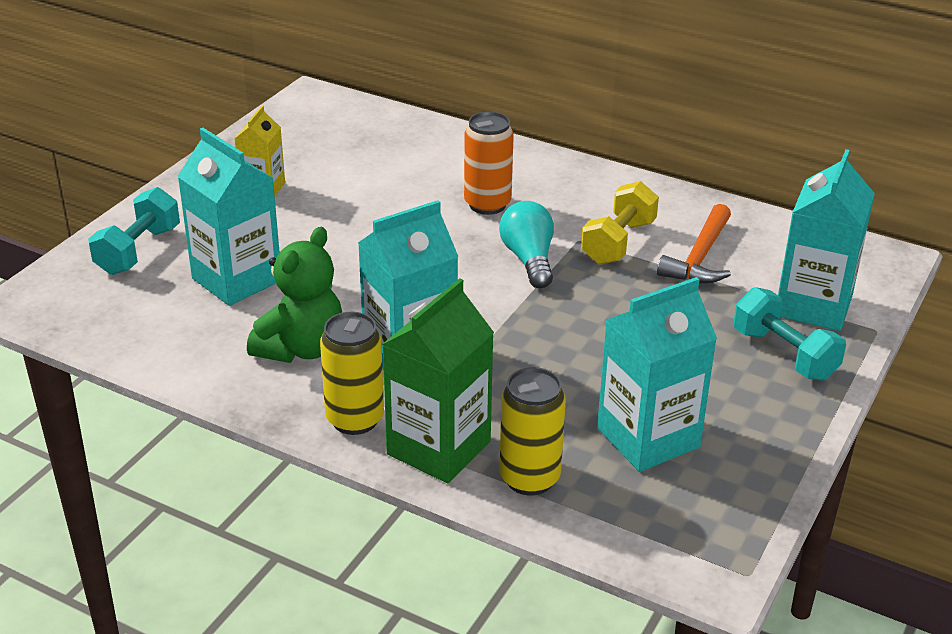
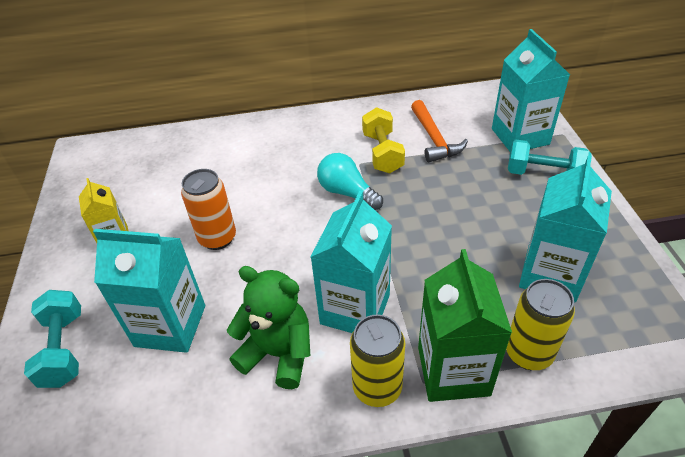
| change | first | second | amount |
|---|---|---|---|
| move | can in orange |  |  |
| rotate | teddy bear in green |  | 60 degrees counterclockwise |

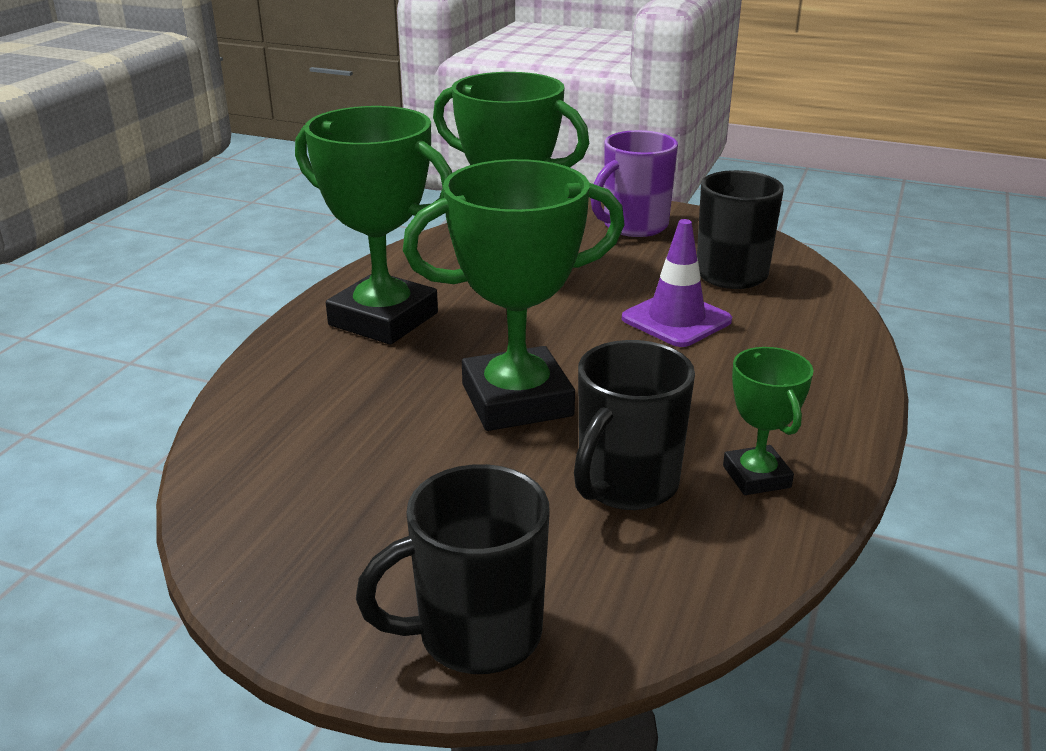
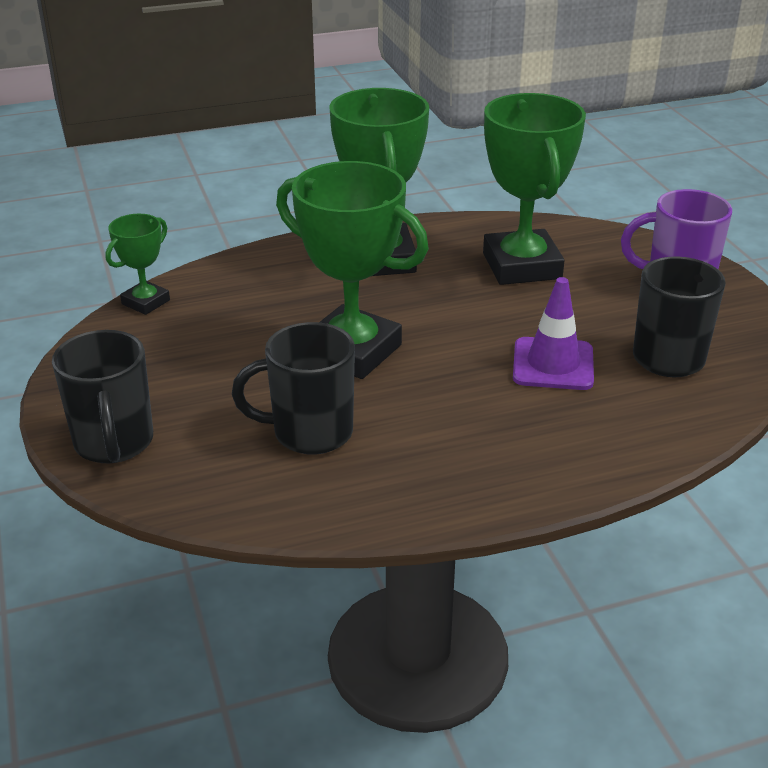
| change | first | second | amount |
|---|---|---|---|
| rotate | mug in black (1st from left) |  | 135 degrees counterclockwise |
| move | trophy in green (4th from left in the first image) | trophy in green (1st from left) |  |

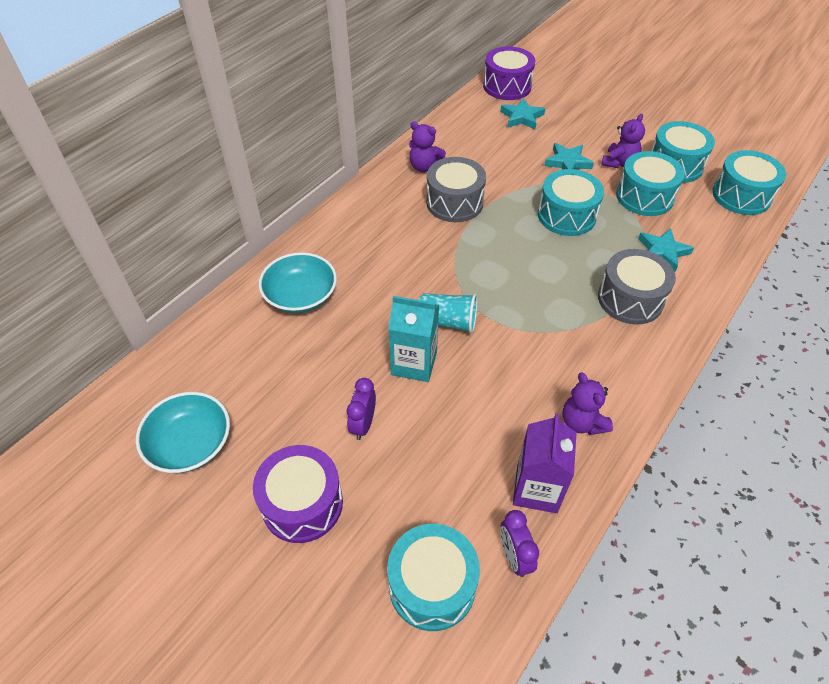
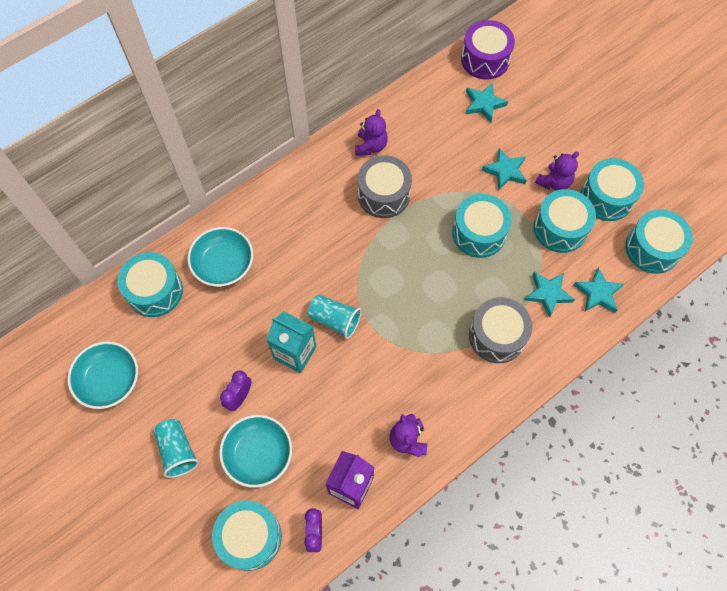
| change | first | second | amount |
|---|---|---|---|
| insert |  | drum in turquoise (1st from left) |  |
| replace | drum in purple (1st from left) | cup in turquoise (1st from left) |  |
| insert |  | bowl in turquoise (3rd from left) |  |
| rotate | teddy bear in purple (1st from left) |  | 120 degrees counterclockwise |
| insert |  | star in turquoise (4th from left) |  |

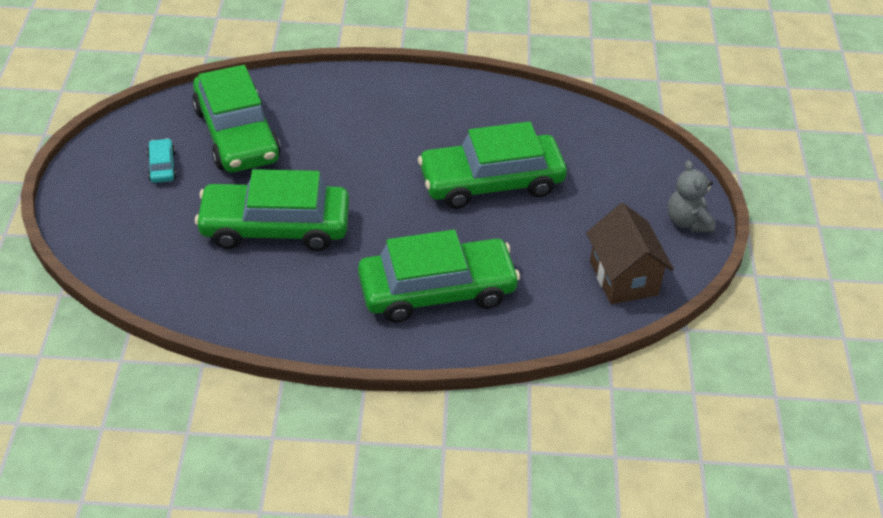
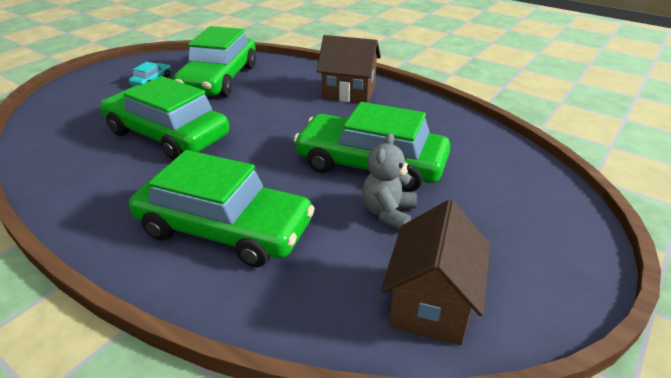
| change | first | second | amount |
|---|---|---|---|
| insert |  | house in brown (1st from left) |  |
| move | teddy bear in grey |  |  |

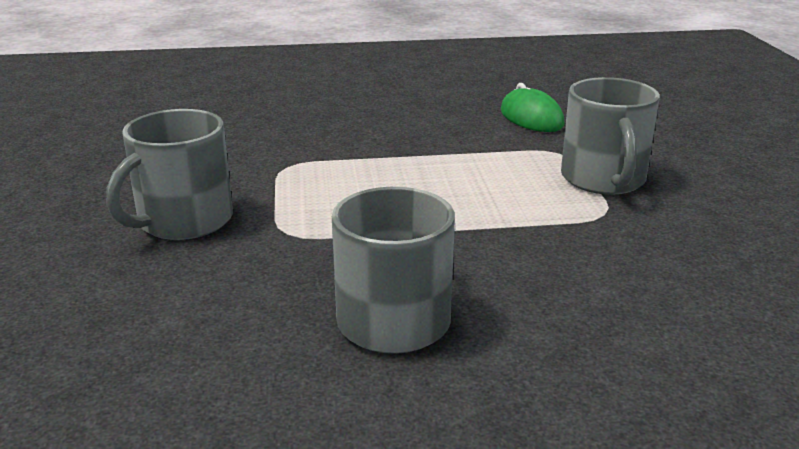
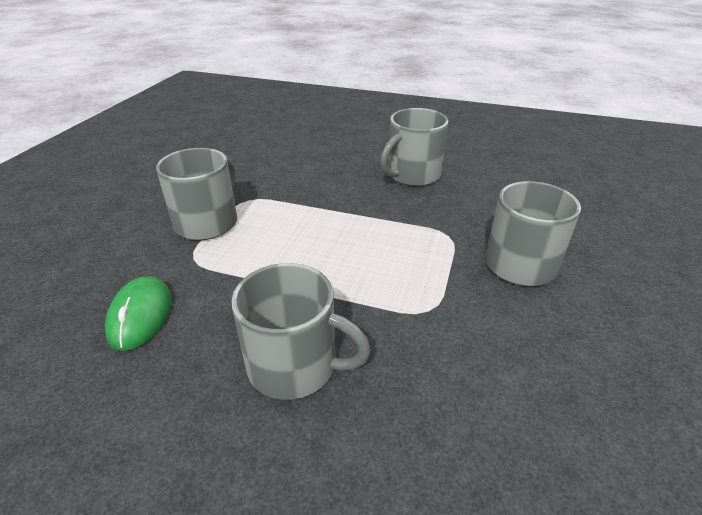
| change | first | second | amount |
|---|---|---|---|
| insert |  | mug in grey (2nd from left) |  |

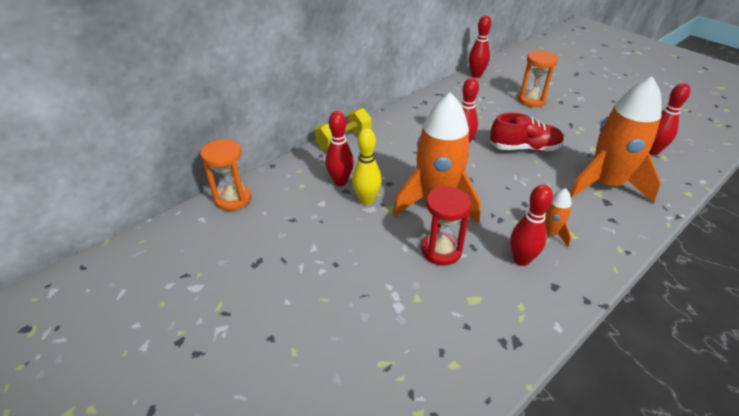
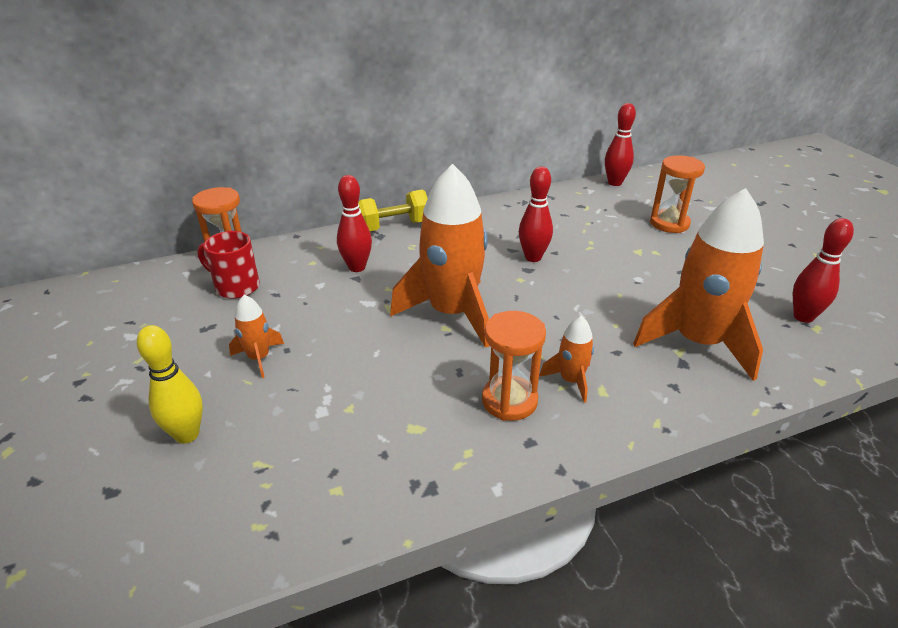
| change | first | second | amount |
|---|---|---|---|
| move | bowling pin in yellow |  |  |
| insert |  | mug in red |  |
| insert |  | rocket in orange (1st from left) |  |
| replace | bowling pin in red (4th from left) | hourglass in orange (2nd from left) |  |
| delete | hourglass in red |  |  |
| delete | shoe in red |  |  |

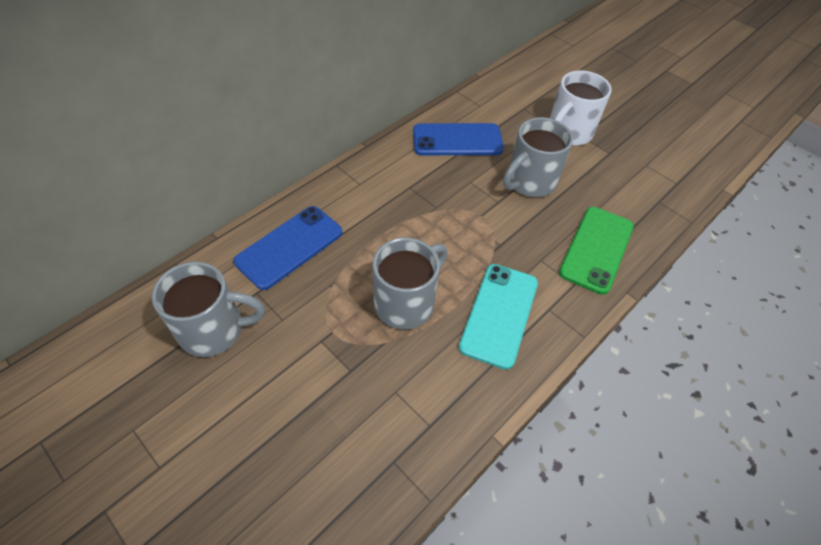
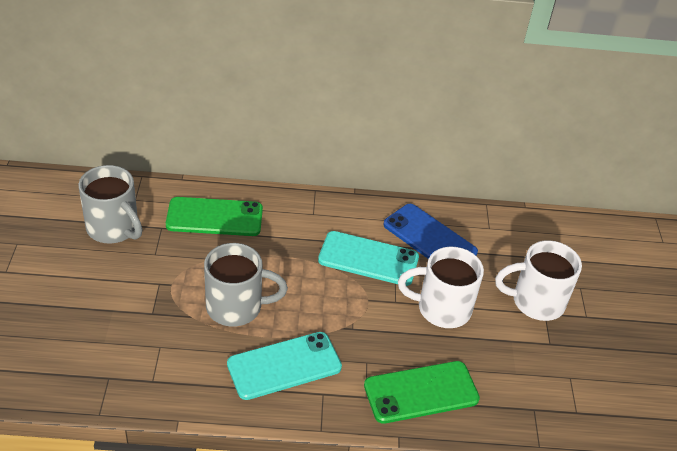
| change | first | second | amount |
|---|---|---|---|
| recolor | phone in blue (1st from left) | phone in green (1st from left) |  |
| insert |  | phone in turquoise (2nd from left) |  |
| recolor | mug in grey (3rd from left) | mug in white (1st from left) |  |

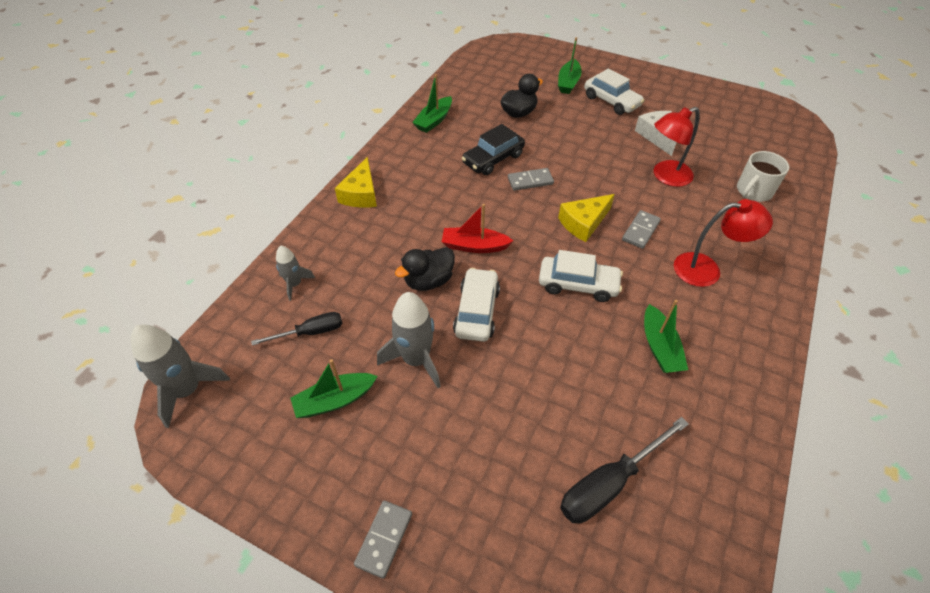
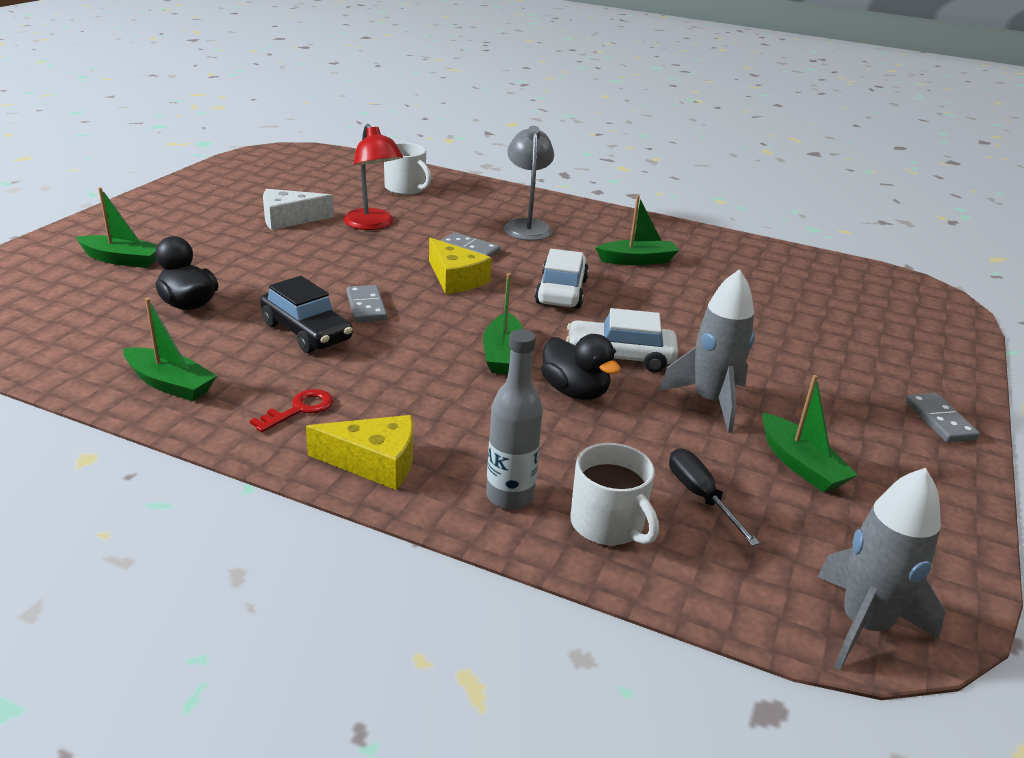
| change | first | second | amount |
|---|---|---|---|
| insert |  | key in red |  |
| recolor | boat in red | boat in green (3rd from left) |  |
| insert |  | bottle in grey |  |
| recolor | lamp in red (2nd from left) | lamp in grey |  |
| replace | rocket in grey (2nd from left) | mug in white (2nd from left) |  |
| rotate | domino in grey (1st from left in the first image) | domino in grey (3rd from left) | 60 degrees clockwise |
| delete | screwdriver in black (2nd from left) |  |  |
| delete | car in white (3rd from left) |  |  |

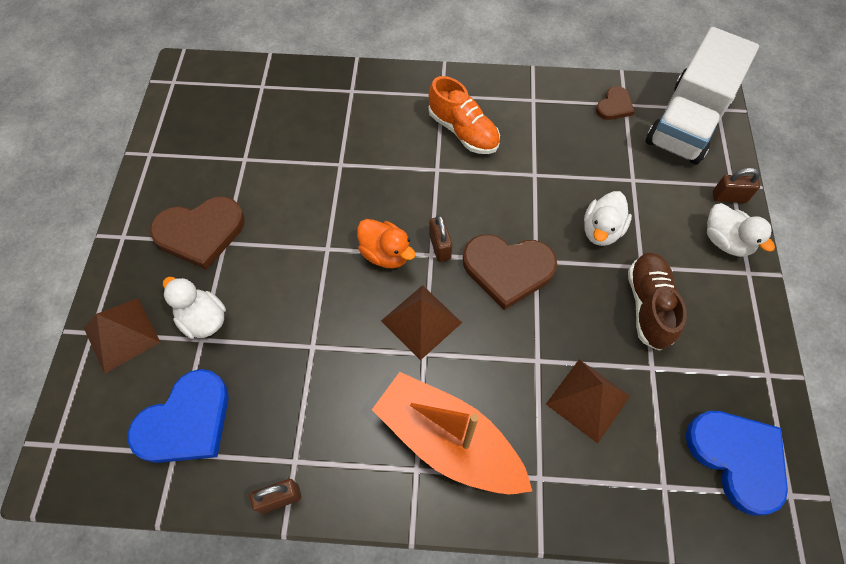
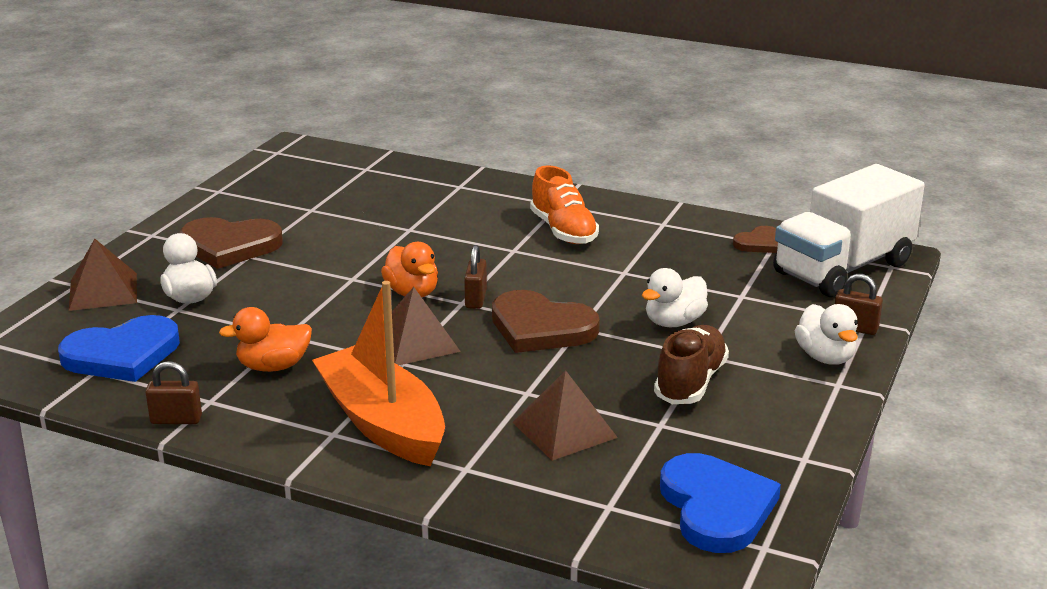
| change | first | second | amount |
|---|---|---|---|
| insert |  | duck in orange (1st from left) |  |

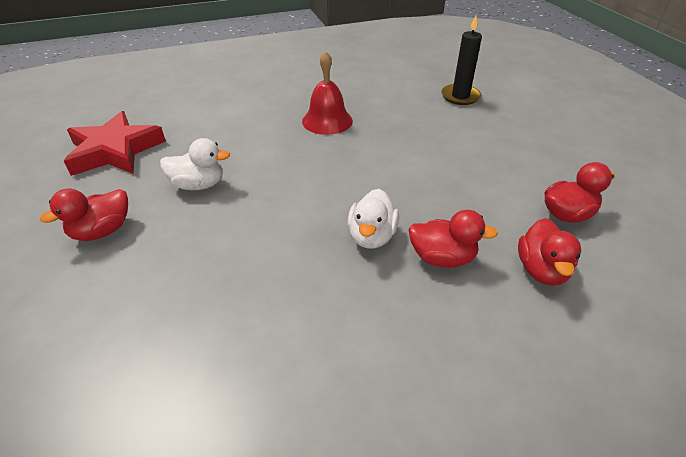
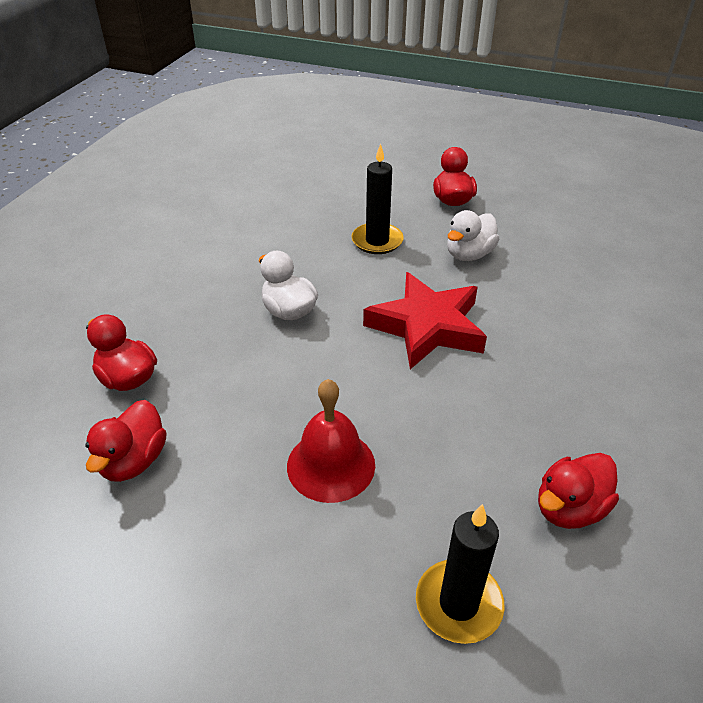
| change | first | second | amount |
|---|---|---|---|
| move | bell in red |  |  |
| insert |  | candle in black (1st from left) |  |
| move | star in red |  |  |
| move | duck in red (2nd from left in the first image) | duck in red (4th from left) |  |

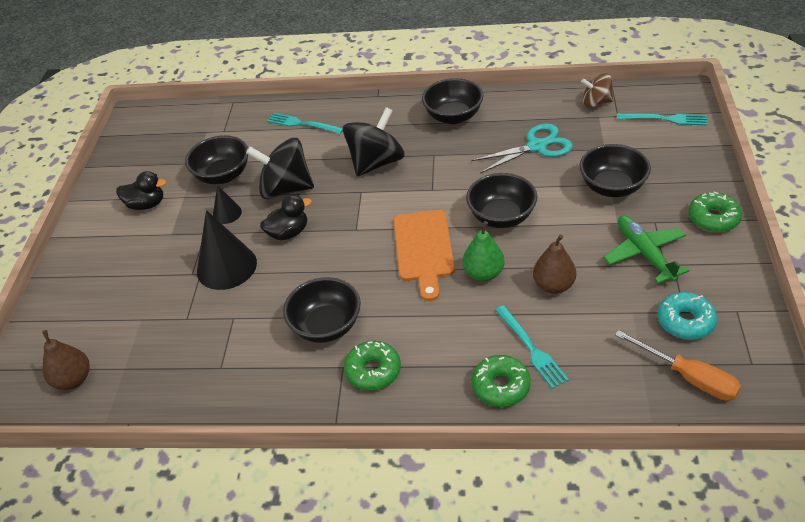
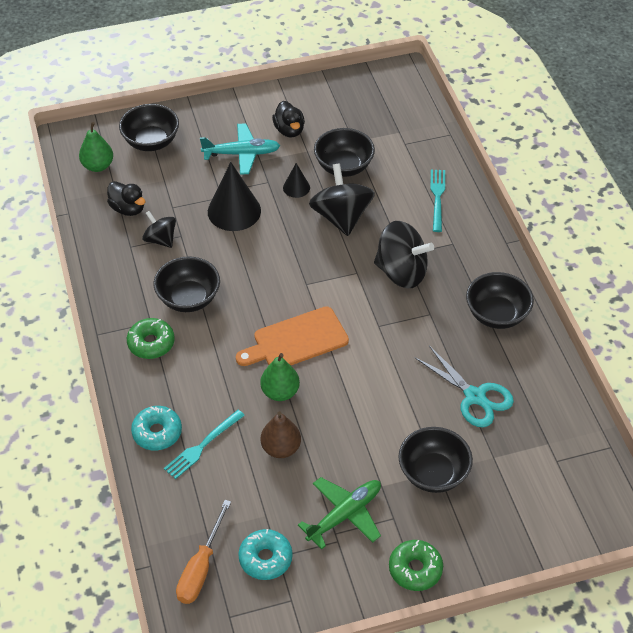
| change | first | second | amount |
|---|---|---|---|
| recolor | pear in brown (1st from left) | pear in green (1st from left) |  |
| move | duck in black (2nd from left in the first image) | duck in black (1st from left) |  |
| move | bowl in black (4th from left in the first image) | bowl in black (1st from left) |  |
| recolor | donut in green (2nd from left) | donut in turquoise (1st from left) |  |
| insert |  | spinning top in black (1st from left) |  |
| insert |  | plane in turquoise |  |
| delete | spinning top in brown |  |  |
| delete | fork in turquoise (3rd from left) |  |  |

